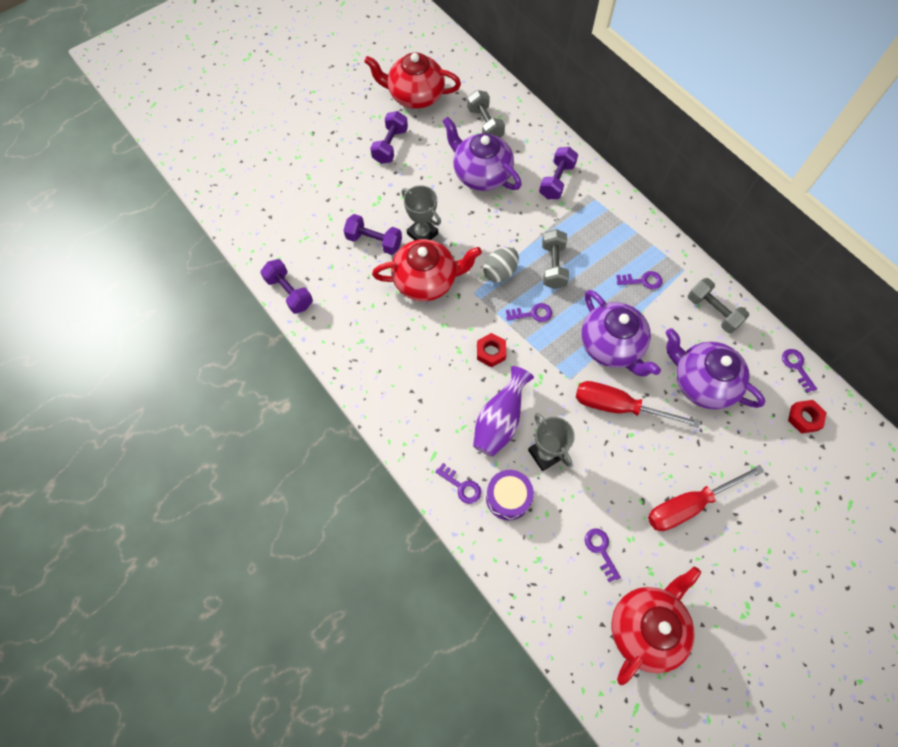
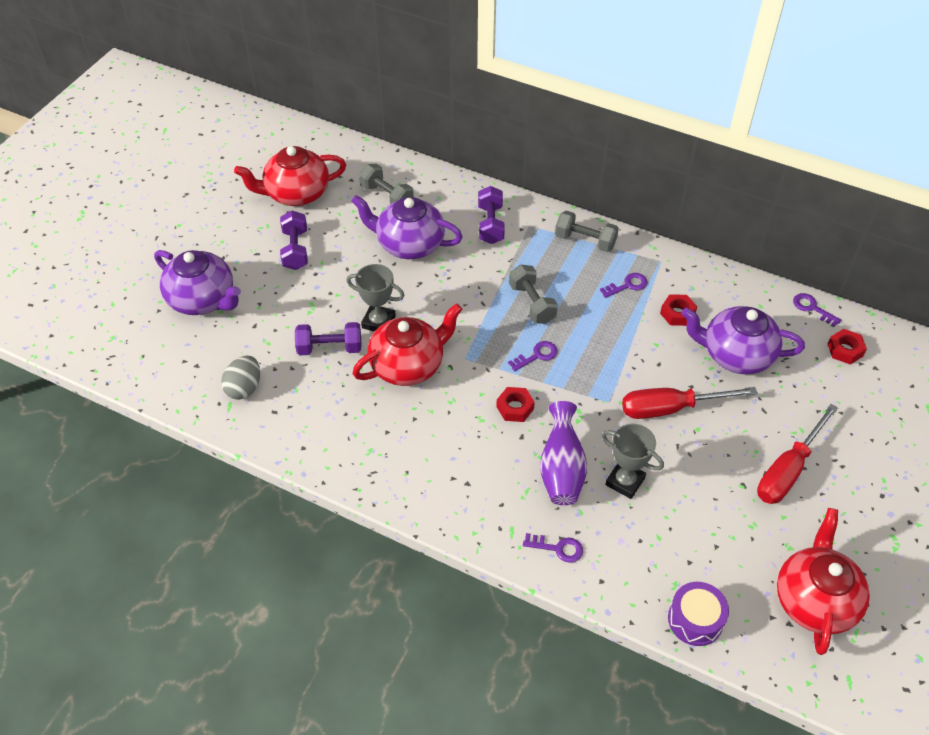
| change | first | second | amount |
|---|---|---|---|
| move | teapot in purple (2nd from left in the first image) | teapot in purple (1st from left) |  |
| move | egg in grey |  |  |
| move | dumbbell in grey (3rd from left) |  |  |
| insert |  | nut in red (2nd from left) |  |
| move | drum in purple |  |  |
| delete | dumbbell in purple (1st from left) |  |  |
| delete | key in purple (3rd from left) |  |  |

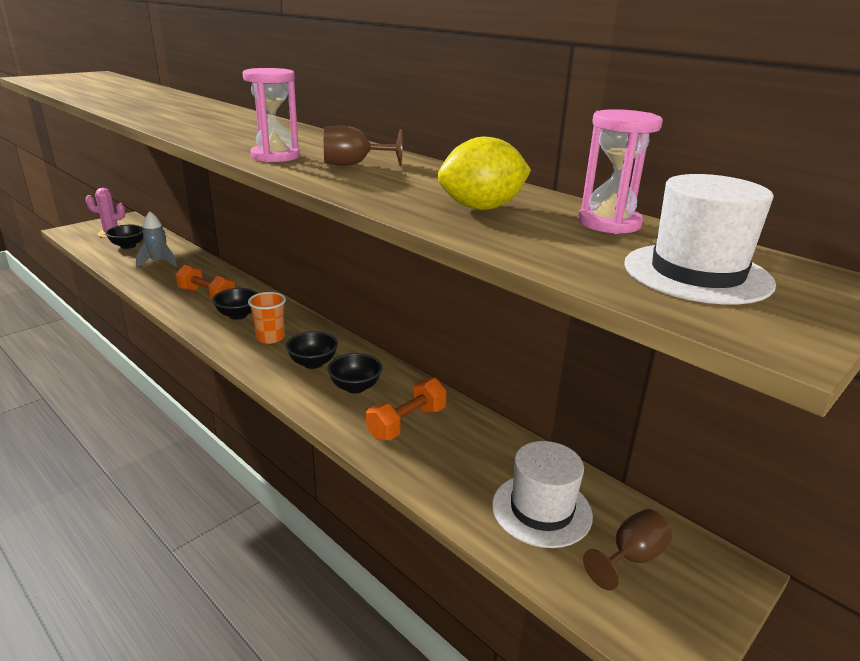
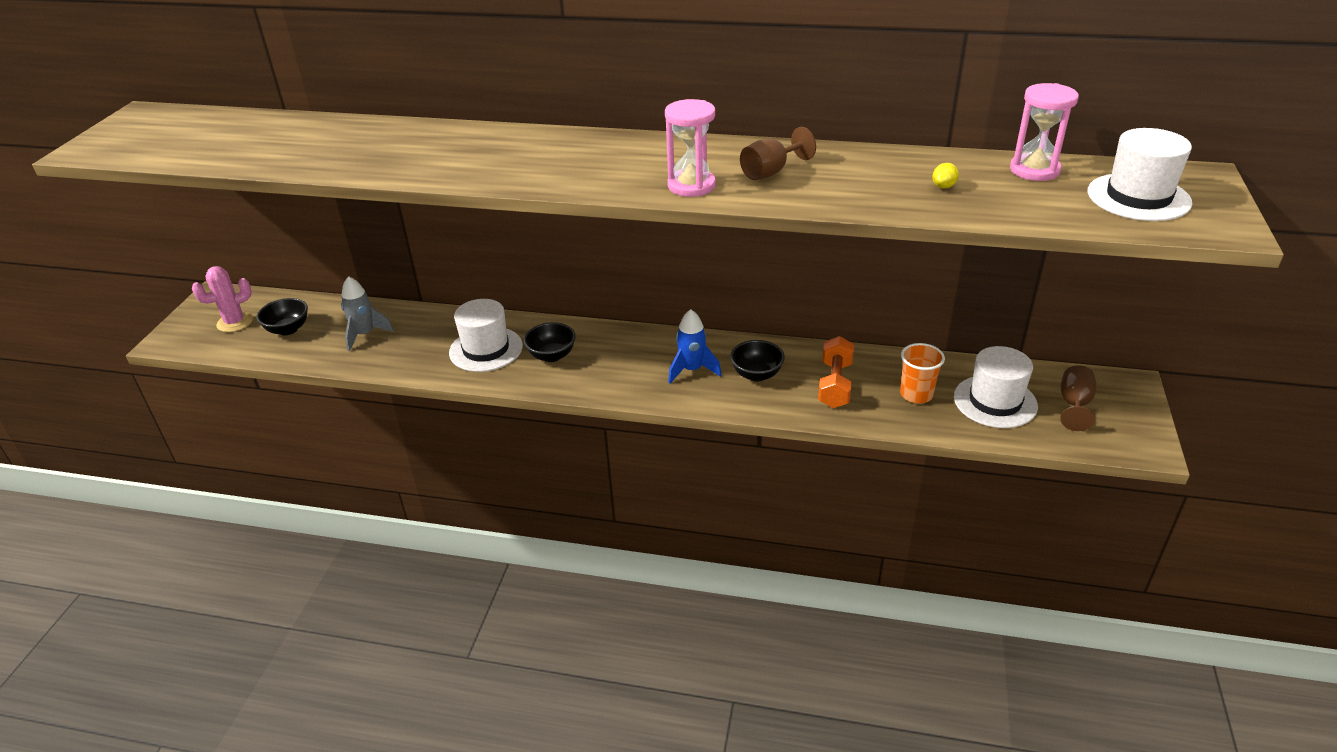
| change | first | second | amount |
|---|---|---|---|
| replace | dumbbell in orange (1st from left) | hat in white (1st from left) |  |
| replace | bowl in black (3rd from left) | rocket in blue |  |
| move | cup in orange |  |  |
| resize | lemon in yellow |  | x0.43 |

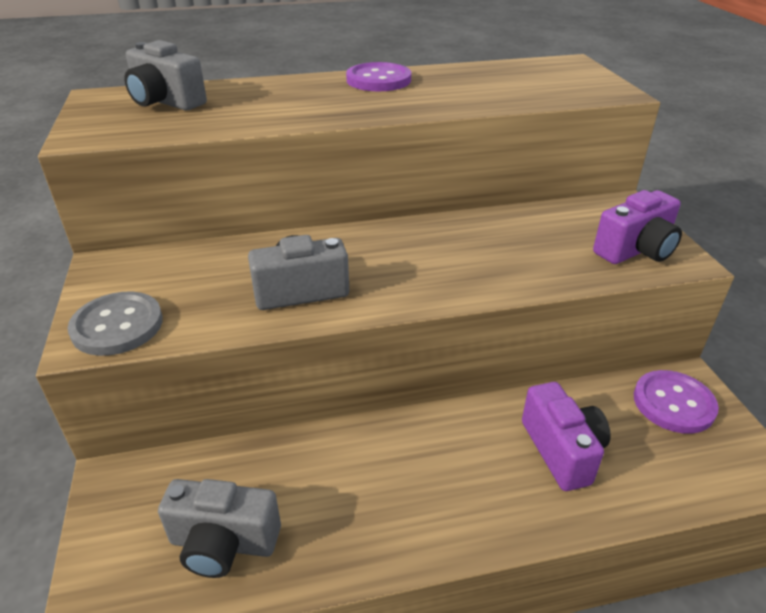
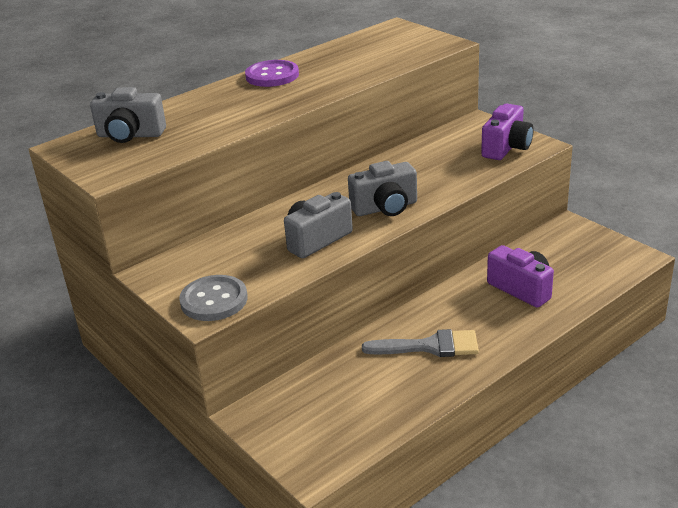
| change | first | second | amount |
|---|---|---|---|
| move | camera in grey (2nd from left in the first image) | camera in grey (3rd from left) |  |
| insert |  | brush in grey |  |
| delete | button in purple (2nd from left) |  |  |

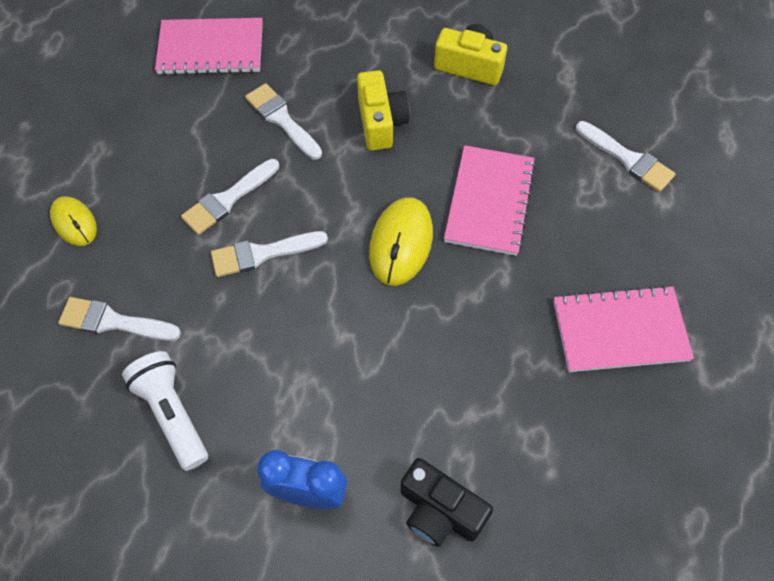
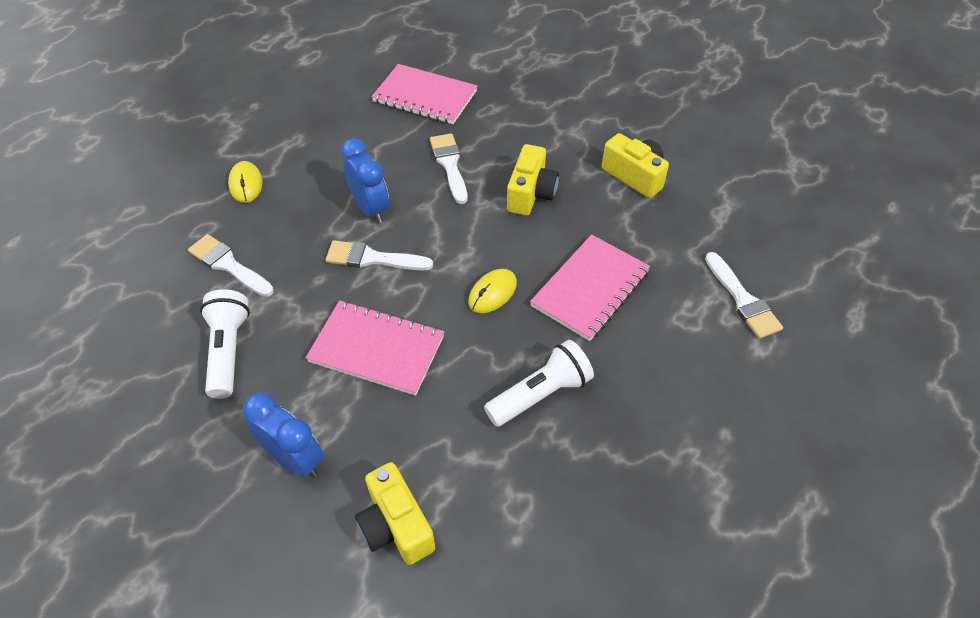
| change | first | second | amount |
|---|---|---|---|
| move | notebook in pink (3rd from left in the first image) | notebook in pink (1st from left) |  |
| replace | brush in white (2nd from left) | clock in blue (2nd from left) |  |
| recolor | camera in black | camera in yellow (1st from left) |  |
| resize | mouse in yellow (2nd from left) |  | x0.64 |
| insert |  | flashlight in white (2nd from left) |  |

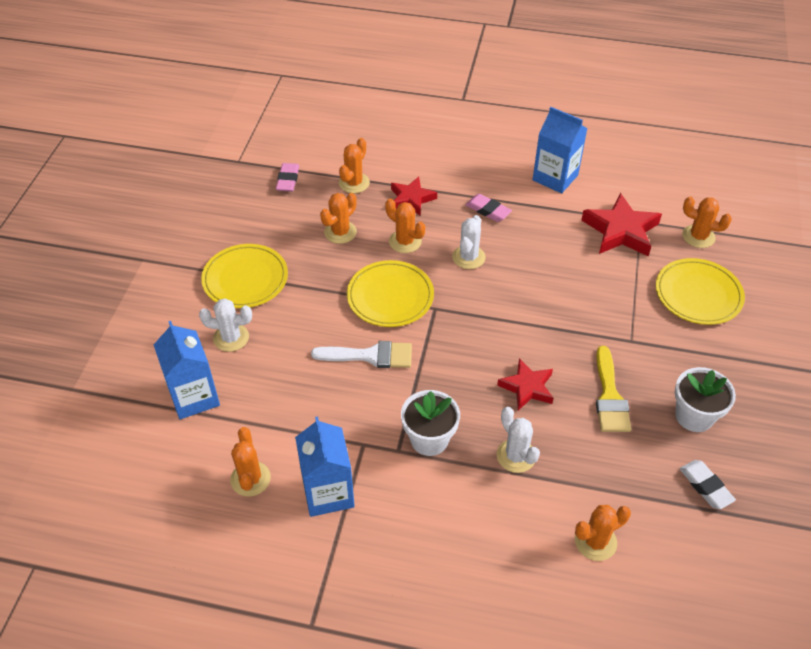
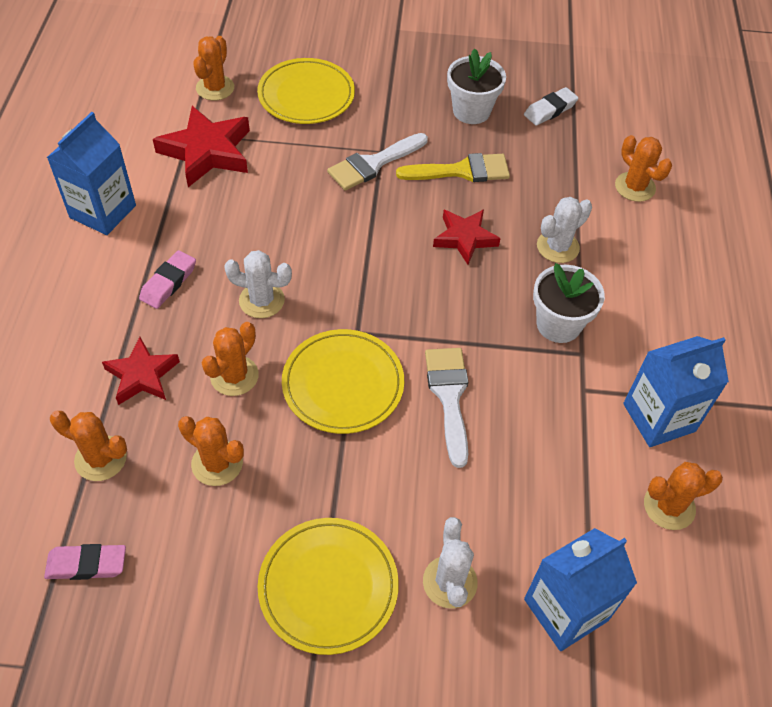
| change | first | second | amount |
|---|---|---|---|
| insert |  | brush in white (1st from left) |  |

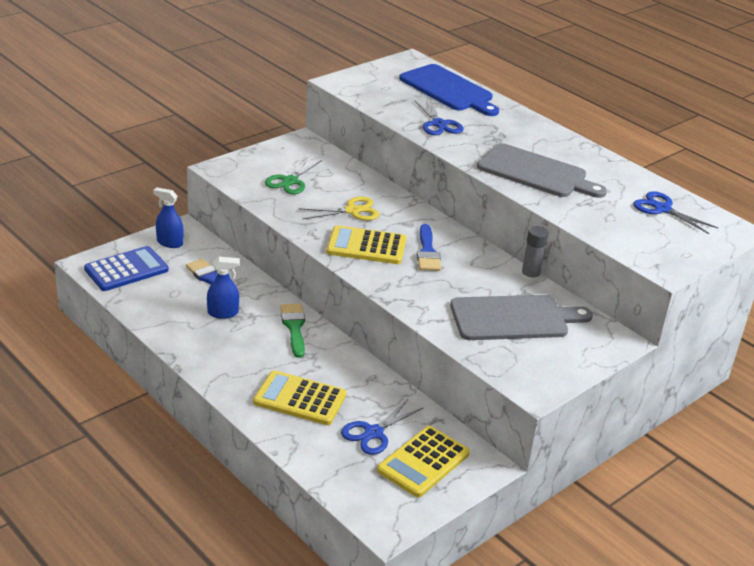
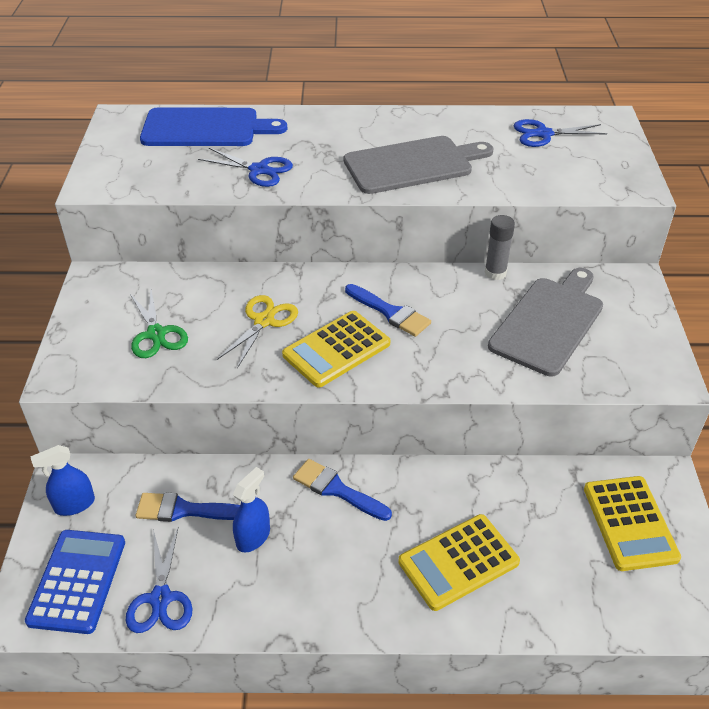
| change | first | second | amount |
|---|---|---|---|
| move | scissors in blue (1st from left) |  |  |
| recolor | brush in green | brush in blue (2nd from left) |  |

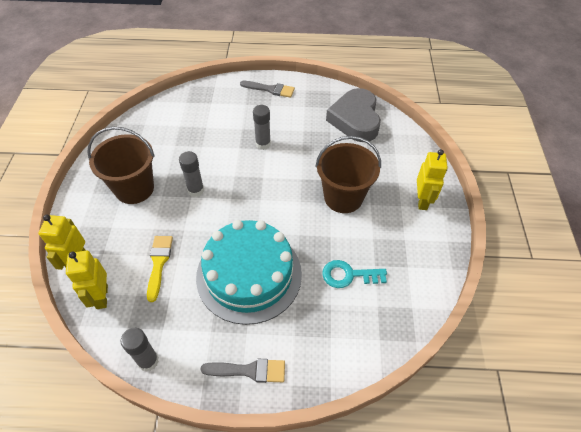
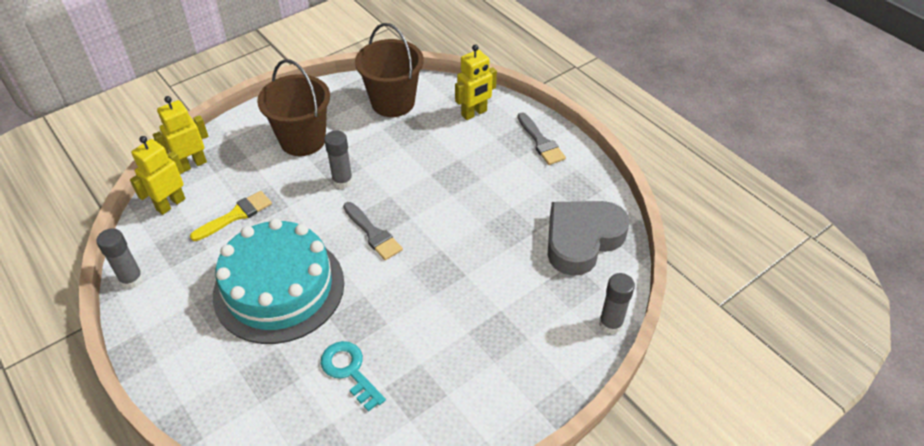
| change | first | second | amount |
|---|---|---|---|
| move | brush in grey (1st from left) |  |  |
| move | bucket in brown (2nd from left) |  |  |
| move | robot in yellow (3rd from left) |  |  |
| move | glue stick in grey (3rd from left) |  |  |

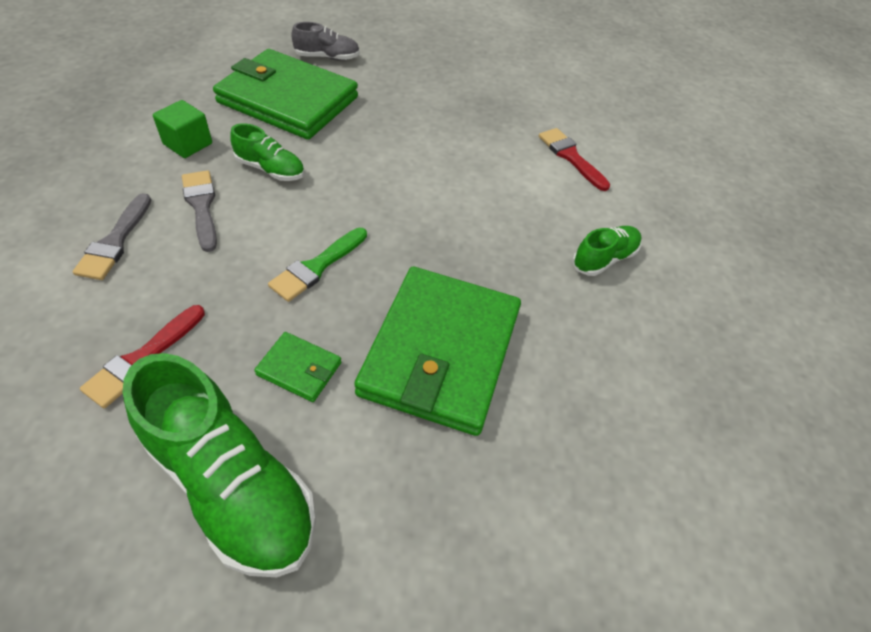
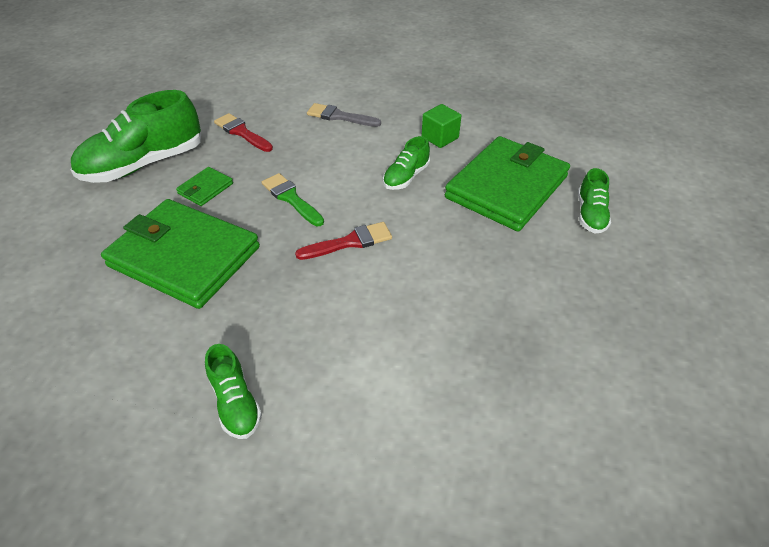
| change | first | second | amount |
|---|---|---|---|
| move | brush in red (2nd from left) |  |  |
| recolor | shoe in grey | shoe in green (4th from left) |  |
| delete | brush in grey (2nd from left) |  |  |

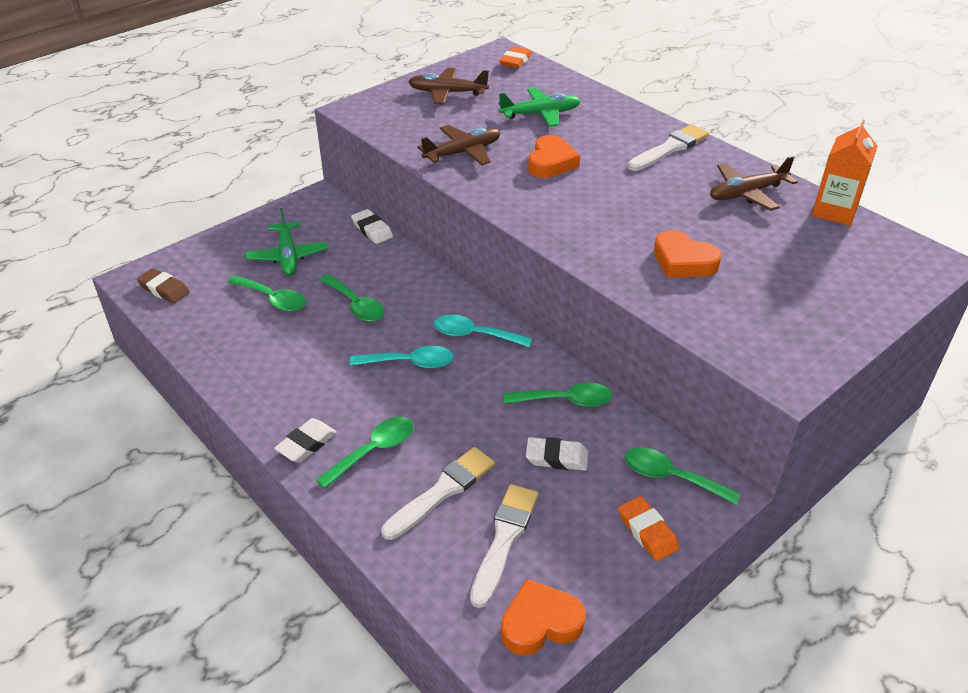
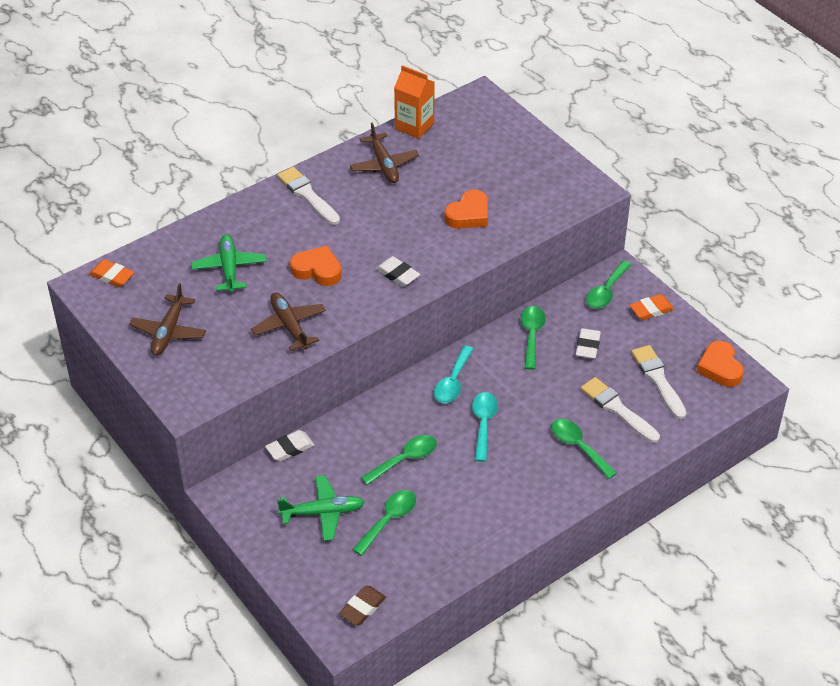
| change | first | second | amount |
|---|---|---|---|
| move | eraser in white (1st from left in the first image) | eraser in white (2nd from left) |  |
| rotate | brush in white (2nd from left in the first image) | brush in white (3rd from left) | 45 degrees clockwise |

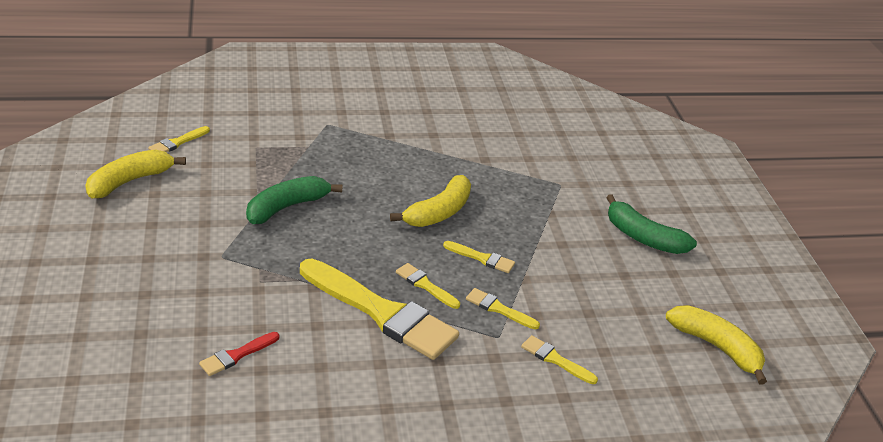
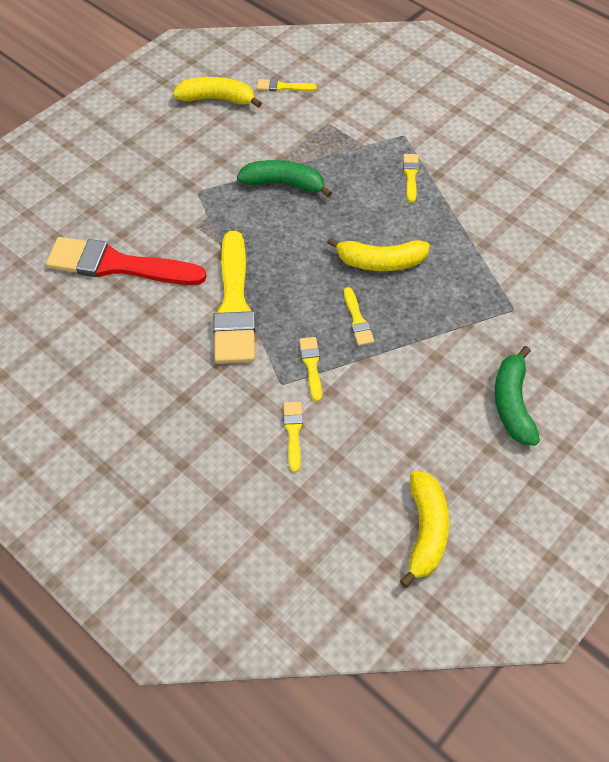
| change | first | second | amount |
|---|---|---|---|
| resize | brush in red |  | x2.31 |
| move | brush in yellow (3rd from left in the first image) | brush in yellow (6th from left) |  |

